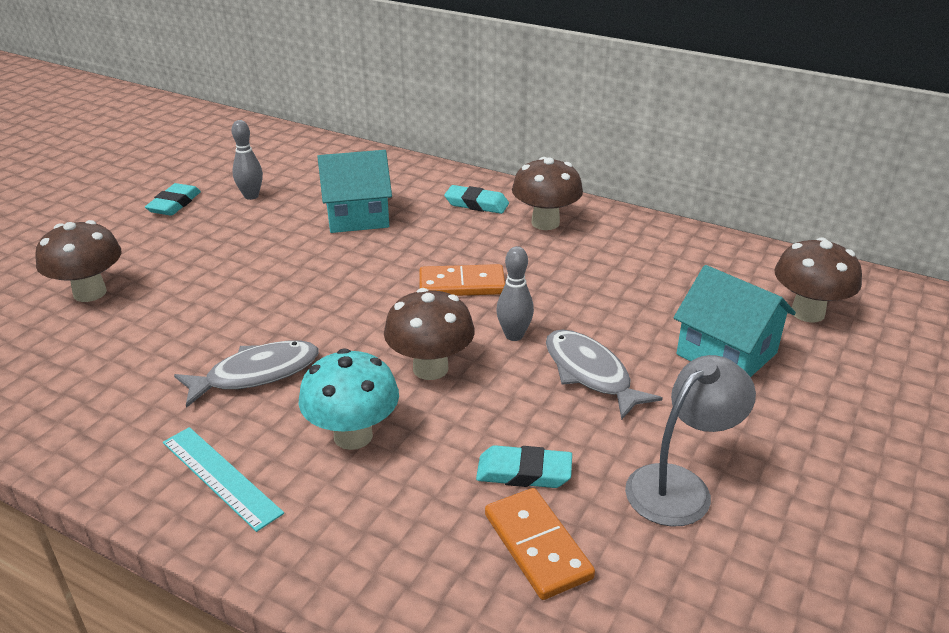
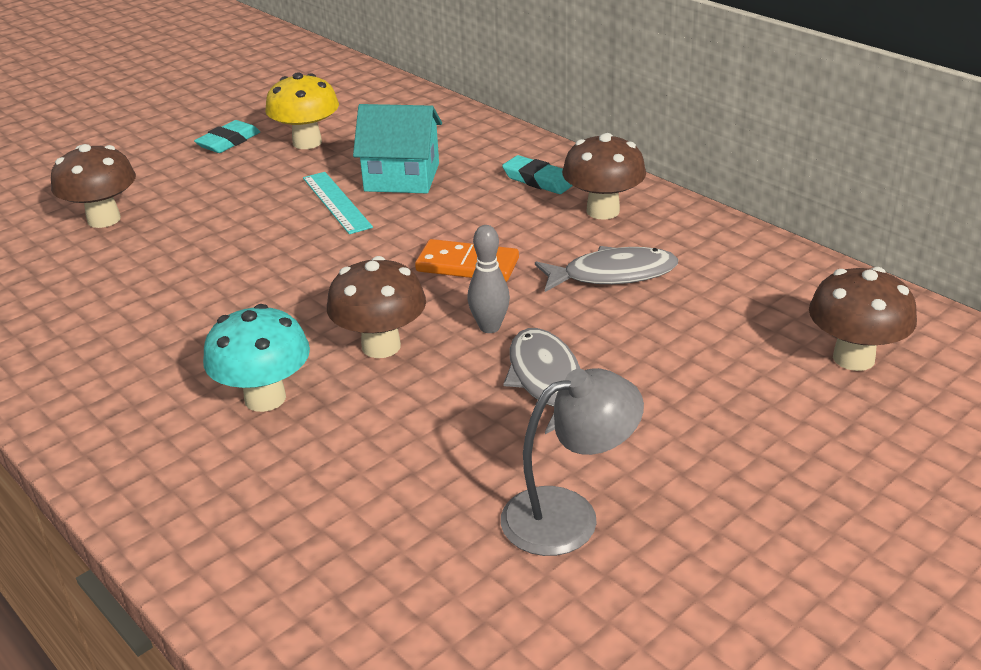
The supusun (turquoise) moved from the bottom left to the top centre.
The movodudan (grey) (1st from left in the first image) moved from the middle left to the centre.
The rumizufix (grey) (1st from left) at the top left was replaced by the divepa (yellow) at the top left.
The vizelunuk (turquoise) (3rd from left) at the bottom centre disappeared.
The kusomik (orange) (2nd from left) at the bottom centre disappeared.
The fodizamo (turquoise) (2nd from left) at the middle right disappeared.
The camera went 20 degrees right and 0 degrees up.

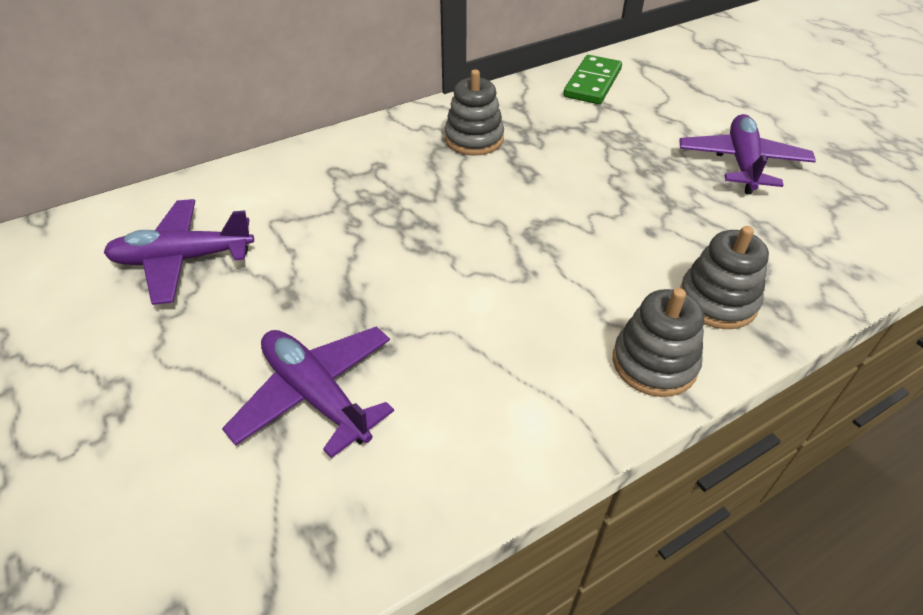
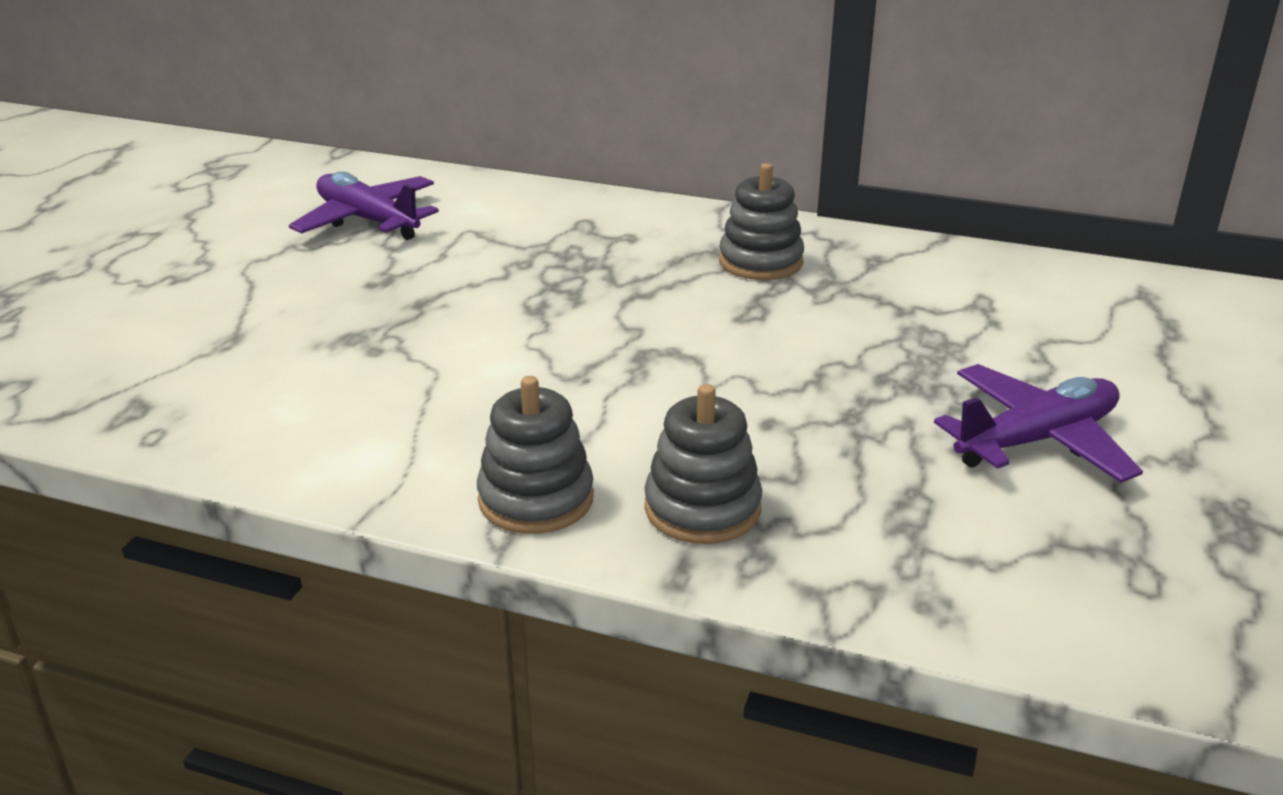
The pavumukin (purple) (2nd from left) at the centre disappeared.
The kusomik (green) at the top centre disappeared.
The camera went 50 degrees right and 15 degrees down.

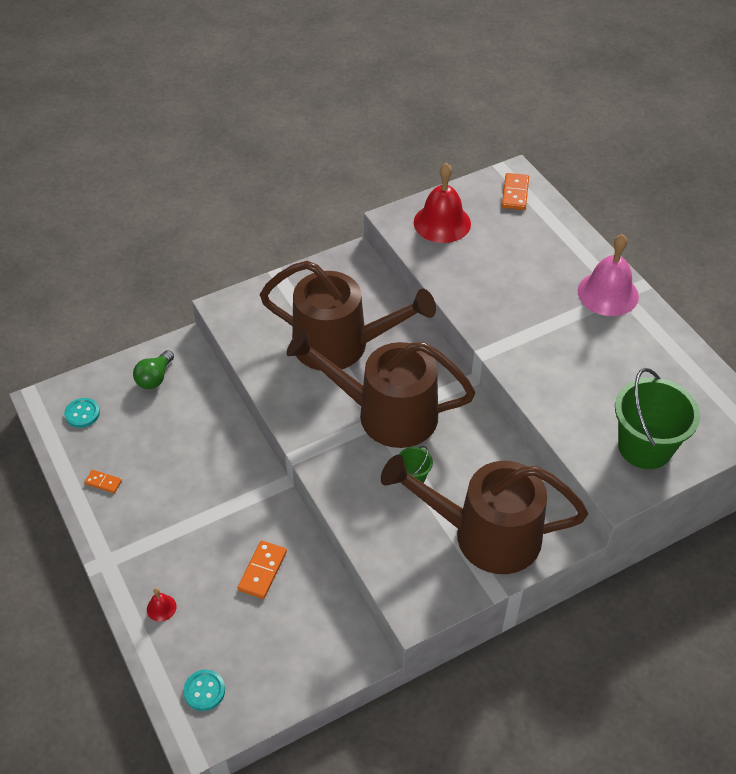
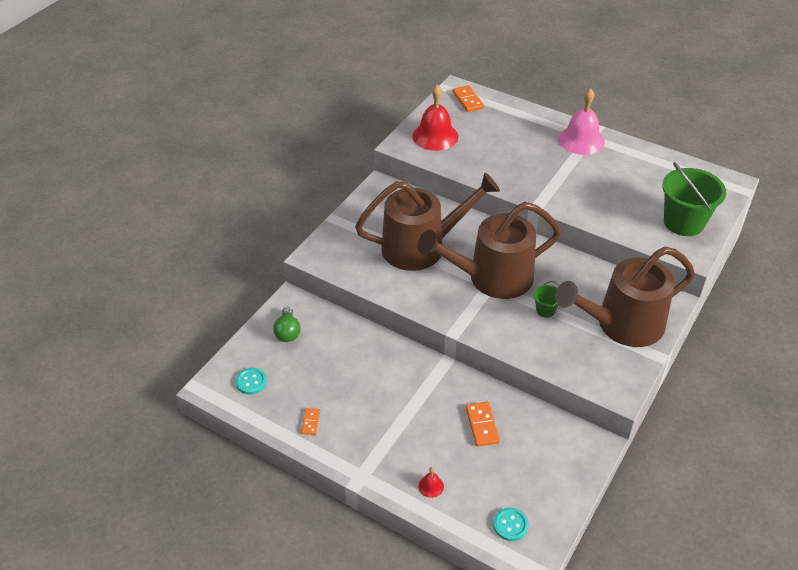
The kusomik (orange) (1st from left) at the middle left turned 75 degrees counterclockwise.
The camera went 30 degrees left and 5 degrees down.

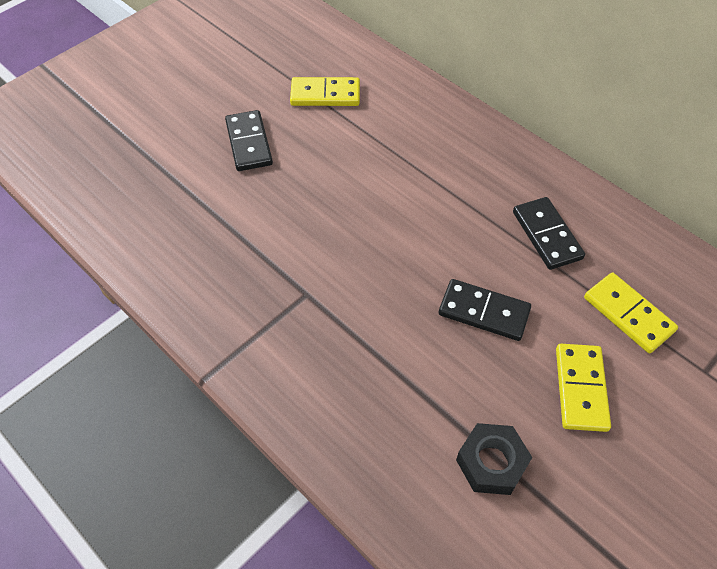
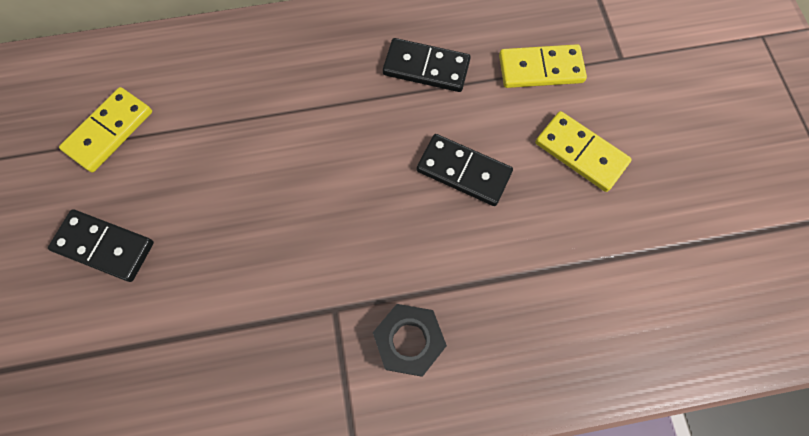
The kusomik (black) (2nd from left in the first image) at the middle right turned 60 degrees clockwise.
The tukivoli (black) moved from the bottom right to the bottom centre.
The camera went 55 degrees left and 15 degrees up.

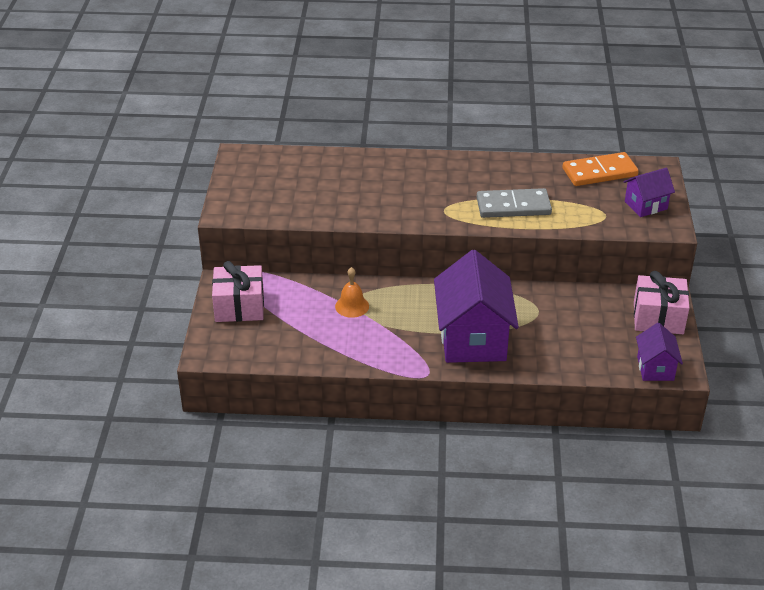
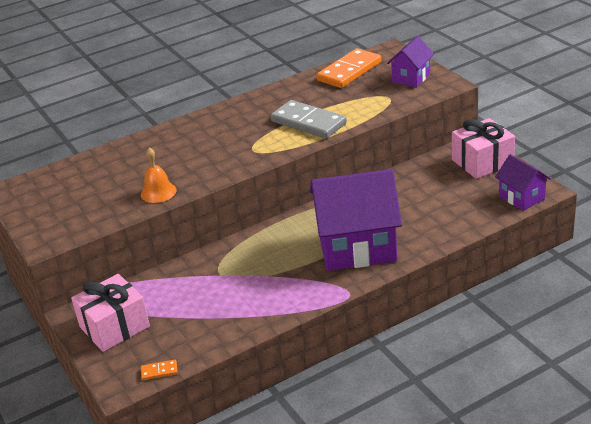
The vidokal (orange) moved from the centre to the middle left.
The fodizamo (purple) (1st from left) at the centre turned 60 degrees counterclockwise.
The kusomik (grey) at the middle right turned 75 degrees clockwise.
The kusomik (orange) (1st from left) at the bottom left appeared.
The camera went 30 degrees left and 5 degrees down.

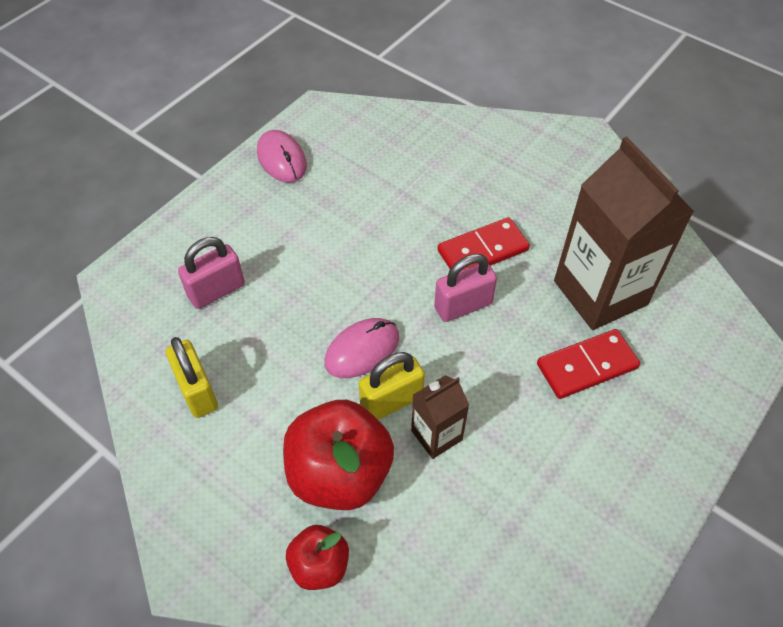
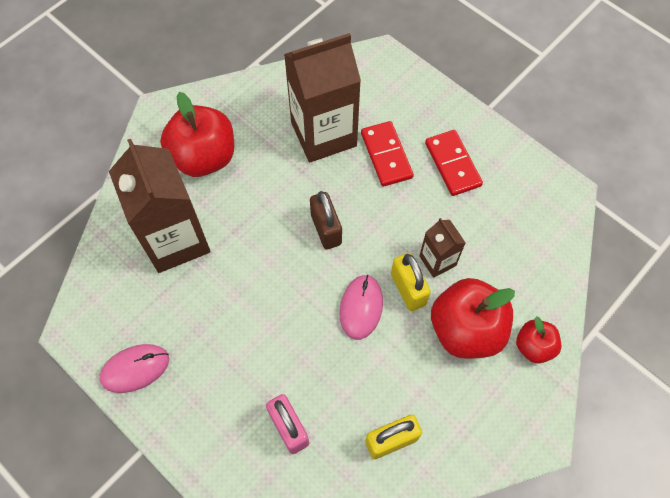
The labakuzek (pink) (2nd from left) at the centre turned 45 degrees clockwise.
The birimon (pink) (2nd from left) at the centre became the birimon (brown) at the centre.
The kusomik (red) (1st from left in the first image) moved from the centre to the top right.
The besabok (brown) (1st from left) at the middle left appeared.
The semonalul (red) (1st from left) at the top left appeared.
The camera went 85 degrees left and 10 degrees up.

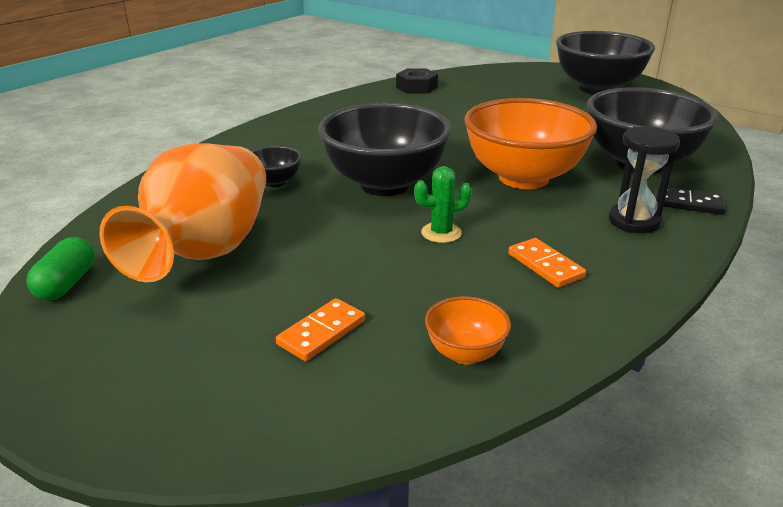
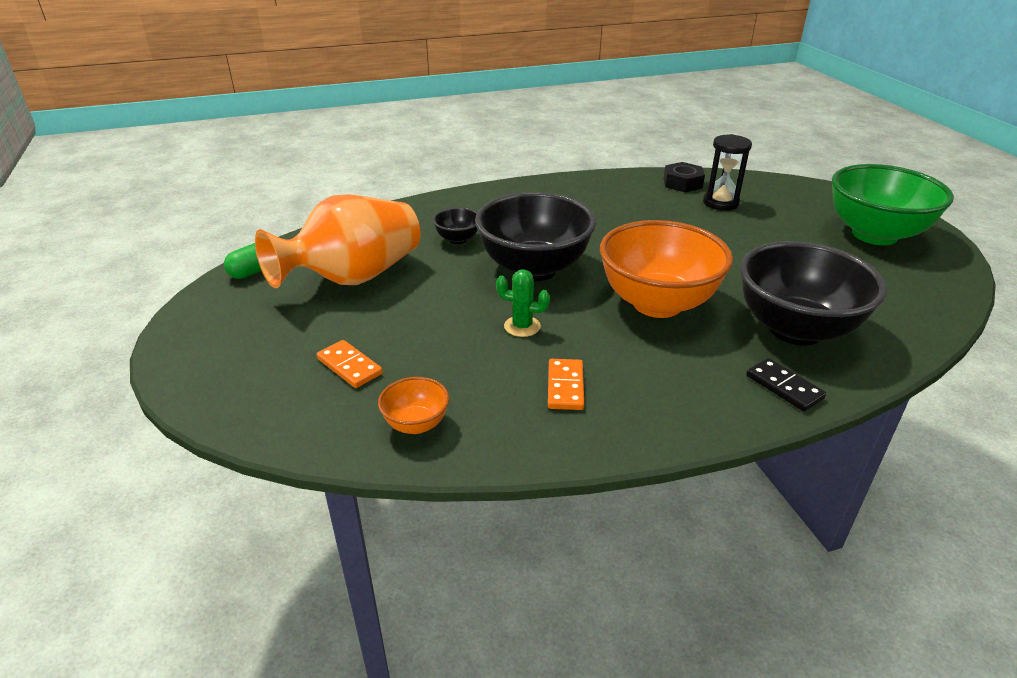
The kusomik (orange) (1st from left) at the centre turned 60 degrees clockwise.
The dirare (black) (3rd from left) at the top right became the dirare (green) at the top right.
The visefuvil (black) moved from the middle right to the top right.
The camera went 35 degrees right and 5 degrees up.

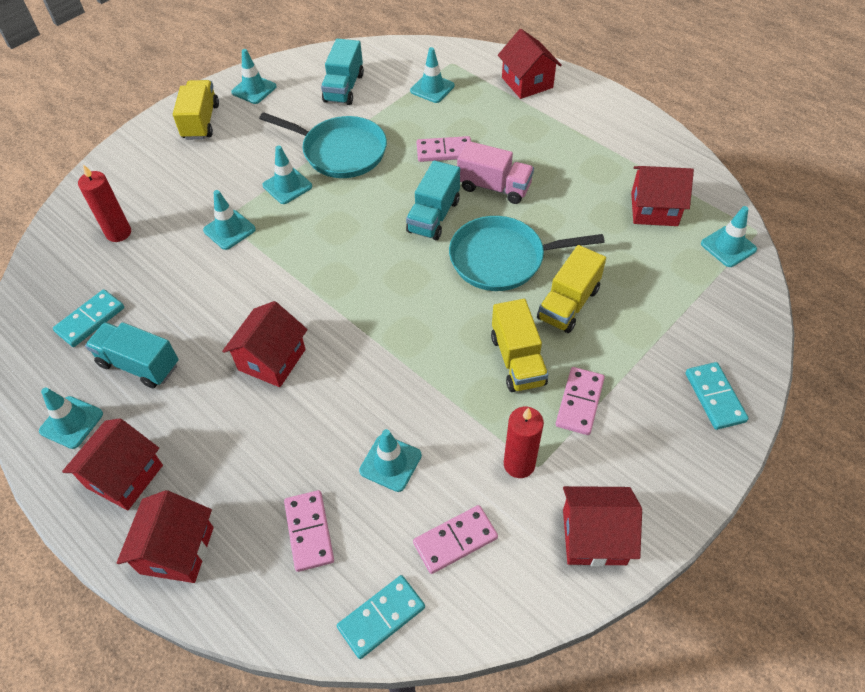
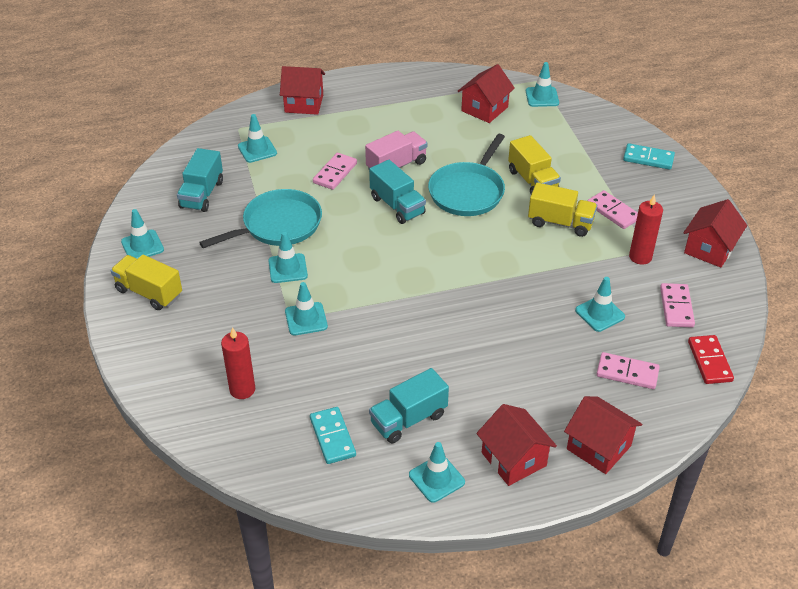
The fodizamo (red) (3rd from left) at the middle left disappeared.
The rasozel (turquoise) (2nd from left in the first image) at the top centre turned 60 degrees clockwise.
The kusomik (turquoise) (2nd from left) at the bottom centre became the kusomik (red) at the middle right.
The camera went 60 degrees left and 10 degrees down.

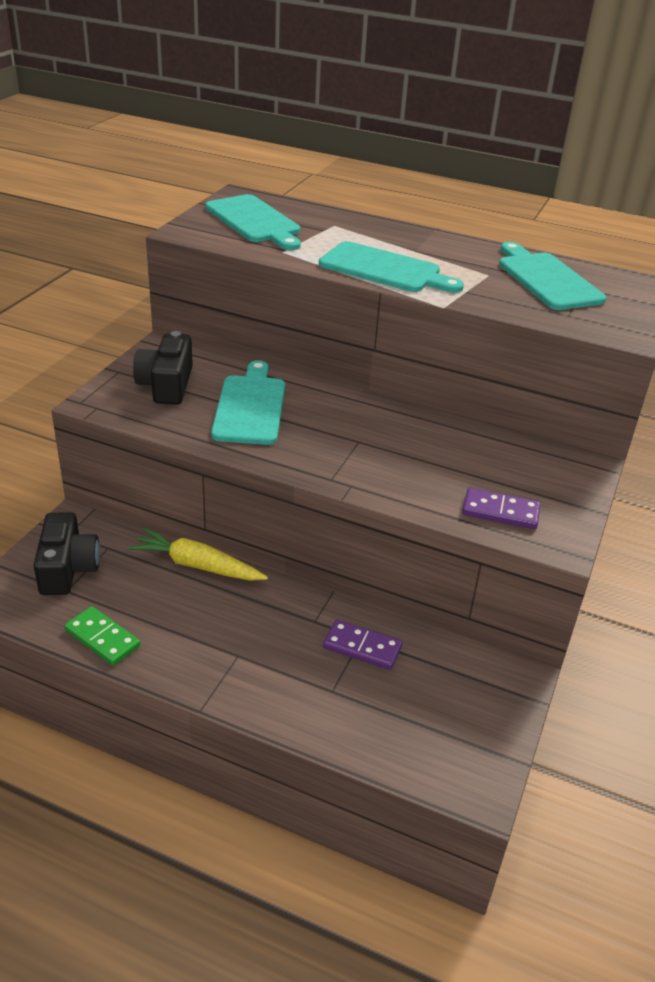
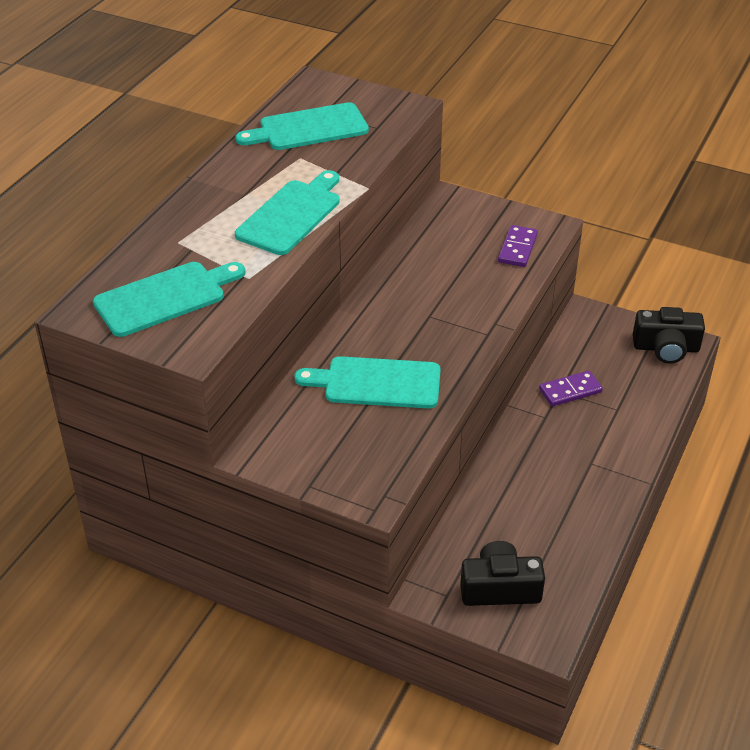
The kusomik (green) at the middle left disappeared.
The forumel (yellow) at the middle left disappeared.
The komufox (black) (2nd from left) moved from the middle left to the middle right.
The kusomik (purple) (1st from left in the first image) at the centre turned 45 degrees clockwise.
The camera went 85 degrees left and 5 degrees up.

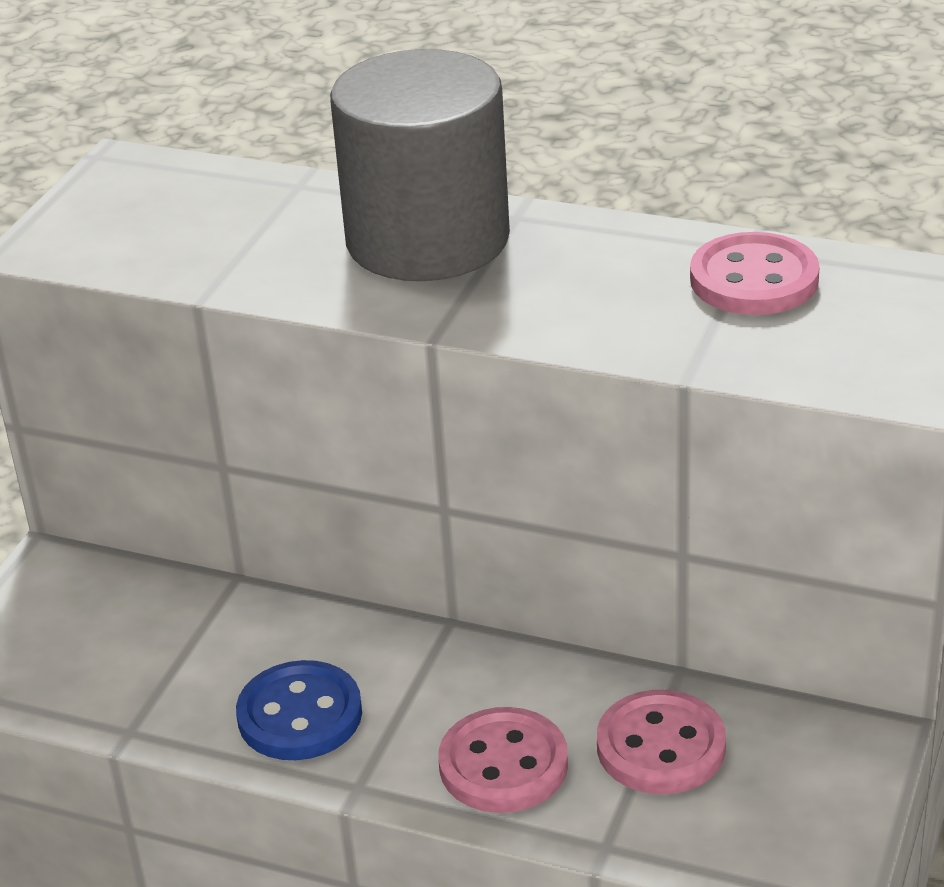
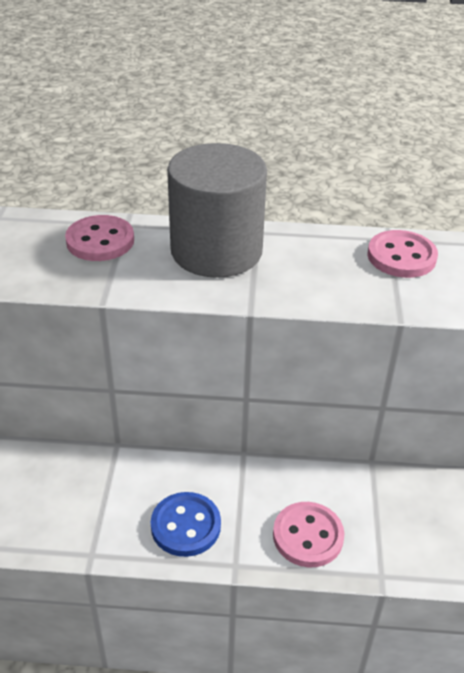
The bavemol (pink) (2nd from left in the first image) moved from the bottom right to the middle left.
The camera went 20 degrees left and 5 degrees up.

